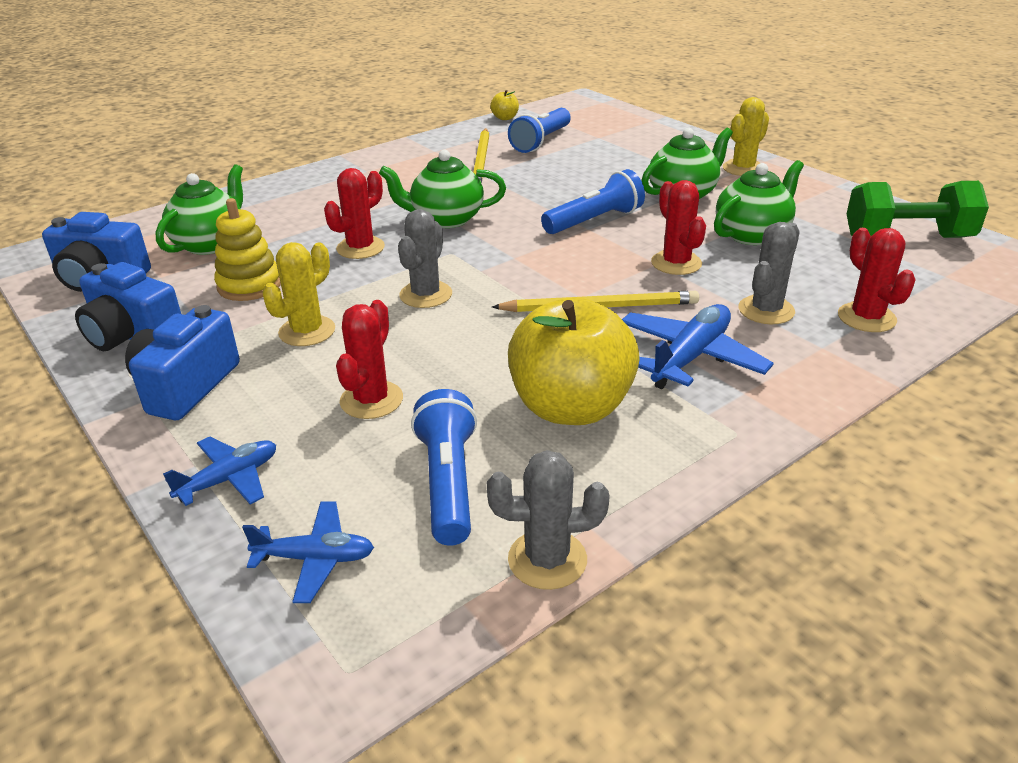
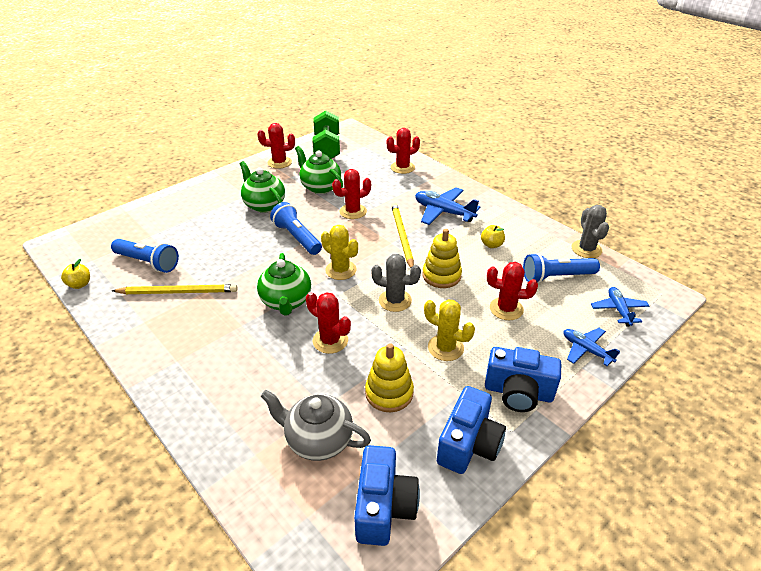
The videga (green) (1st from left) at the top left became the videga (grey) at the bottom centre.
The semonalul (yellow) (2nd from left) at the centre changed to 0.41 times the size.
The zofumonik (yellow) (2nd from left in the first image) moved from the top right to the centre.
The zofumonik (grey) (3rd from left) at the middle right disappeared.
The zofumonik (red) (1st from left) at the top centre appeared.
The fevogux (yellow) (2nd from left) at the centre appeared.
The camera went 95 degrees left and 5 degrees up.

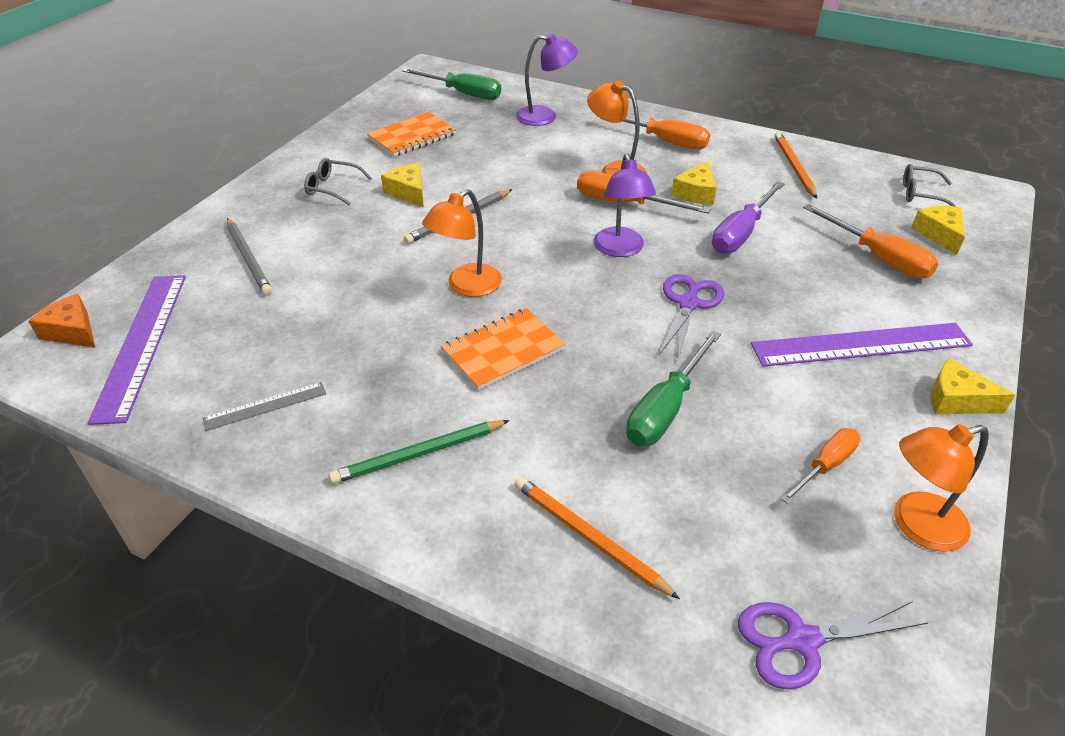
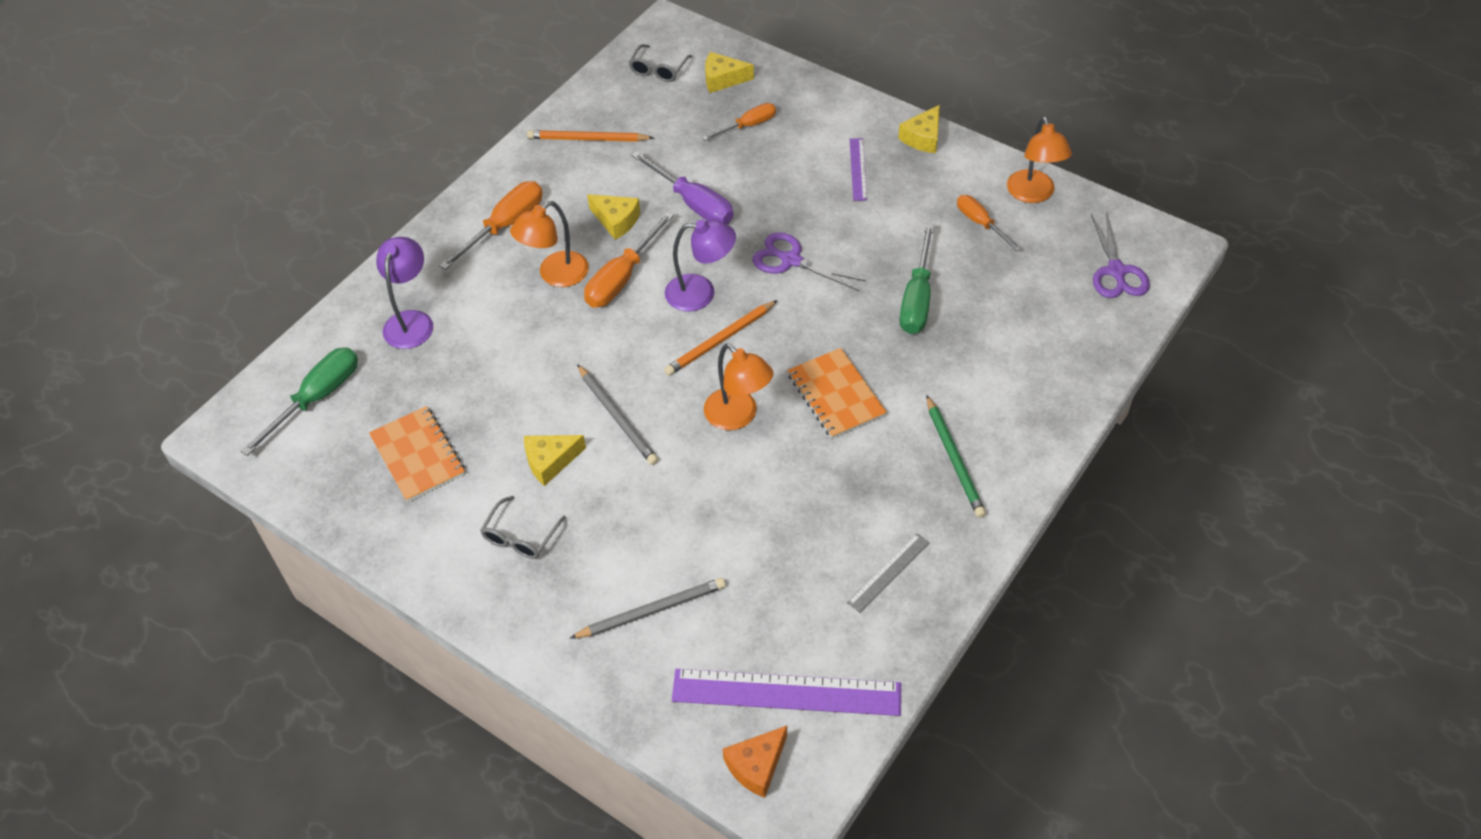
The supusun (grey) at the middle left turned 60 degrees clockwise.
The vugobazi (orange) (1st from left in the first image) moved from the bottom centre to the centre.
The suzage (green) (2nd from left) at the centre turned 60 degrees clockwise.
The supusun (purple) (2nd from left) at the middle right changed to 0.50 times the size.
The suzage (orange) (4th from left in the first image) at the top right changed to 0.64 times the size.
The camera went 80 degrees left and 10 degrees up.

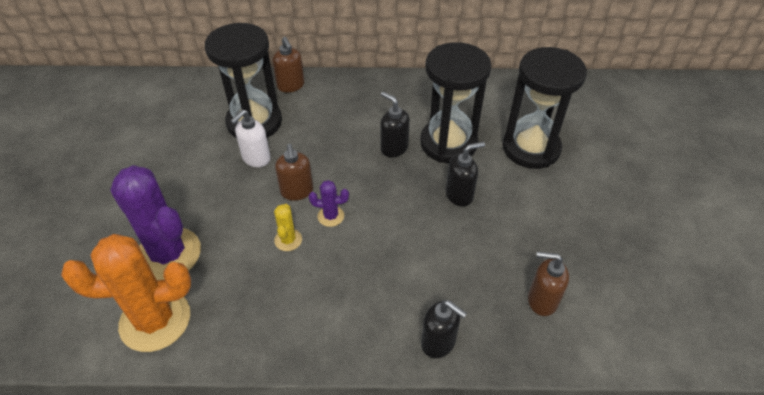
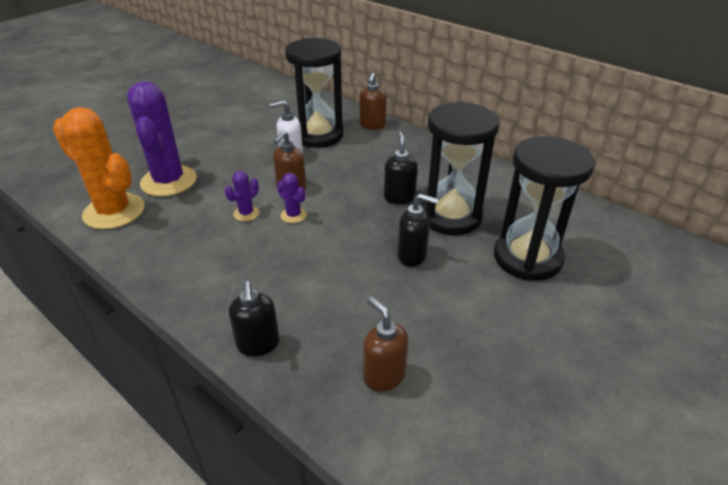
The zofumonik (yellow) at the centre became the zofumonik (purple) (2nd from left) at the middle left.
The camera went 40 degrees right and 10 degrees down.

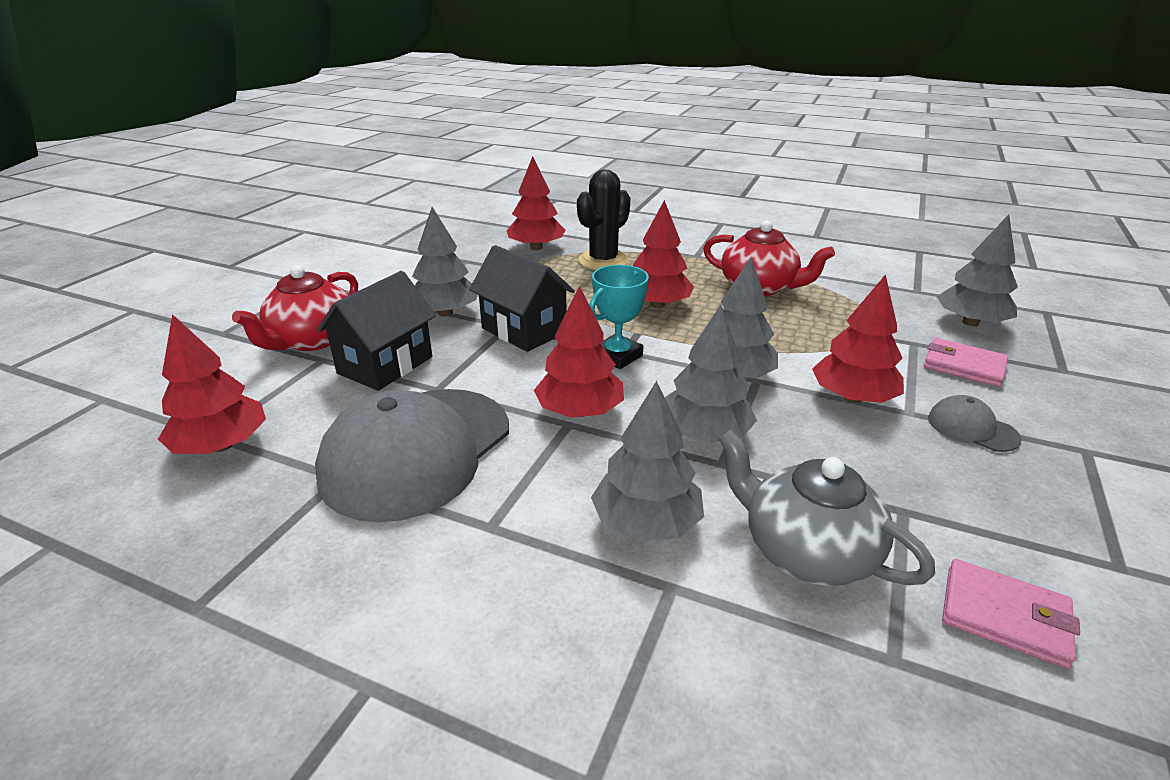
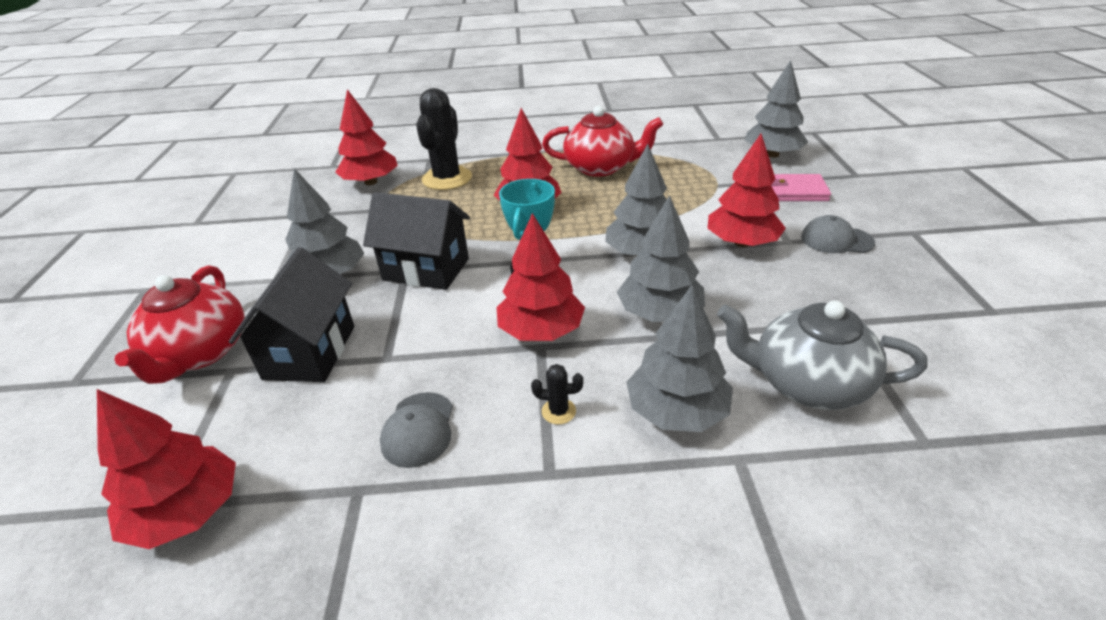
The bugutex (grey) (1st from left) at the centre changed to 0.42 times the size.
The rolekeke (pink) (2nd from left) at the bottom right disappeared.
The zofumonik (black) (2nd from left) at the centre appeared.
The camera went 25 degrees left and 5 degrees up.

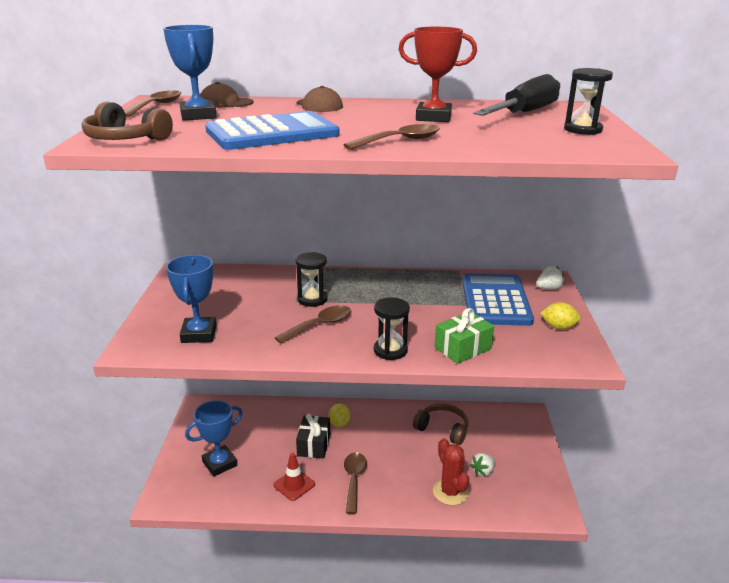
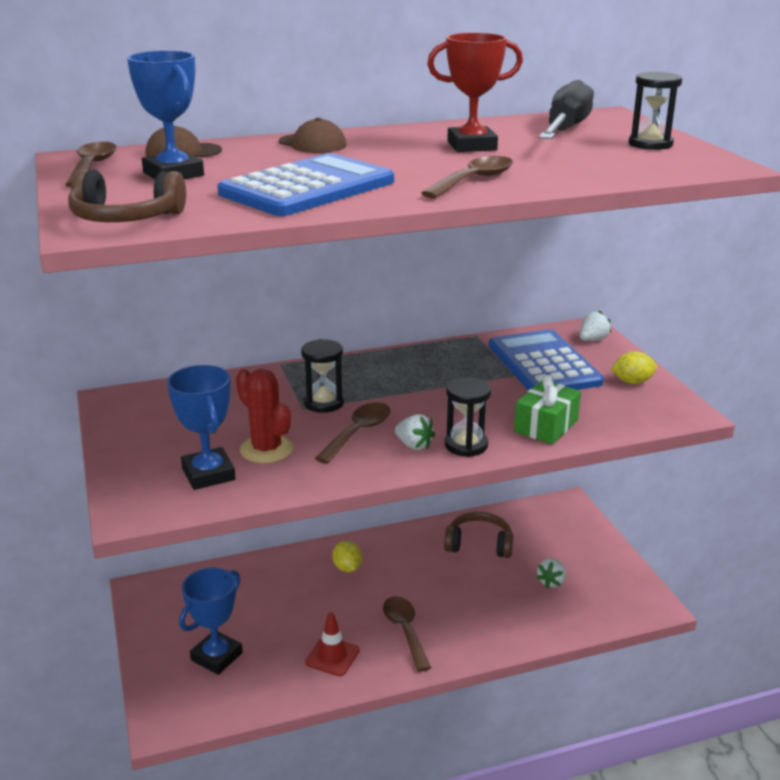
The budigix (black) at the bottom centre disappeared.
The zofumonik (red) moved from the bottom centre to the centre.
The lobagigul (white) (1st from left) at the centre appeared.
The camera went 20 degrees left and 0 degrees up.

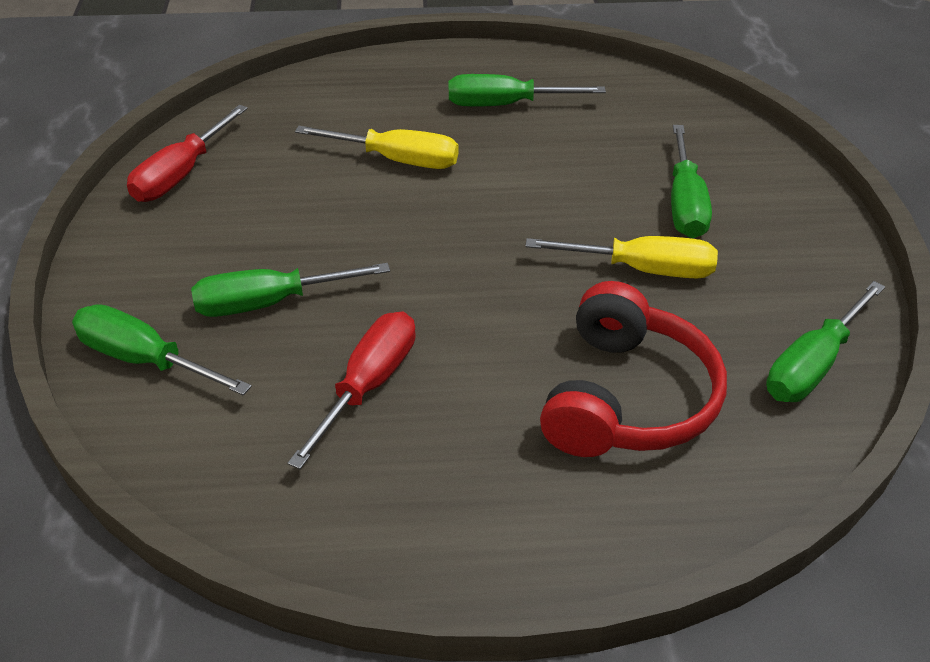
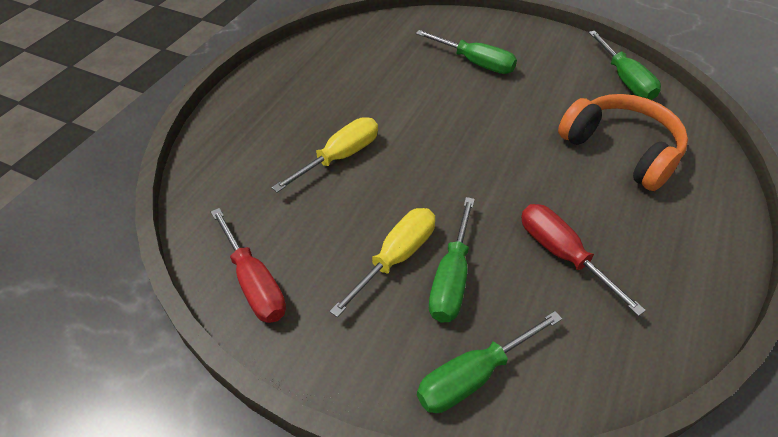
The suzage (green) (3rd from left) at the top centre disappeared.
The suzage (yellow) (2nd from left) moved from the middle right to the centre.
The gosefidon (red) at the middle right became the gosefidon (orange) at the top right.
The camera went 60 degrees left and 5 degrees up.

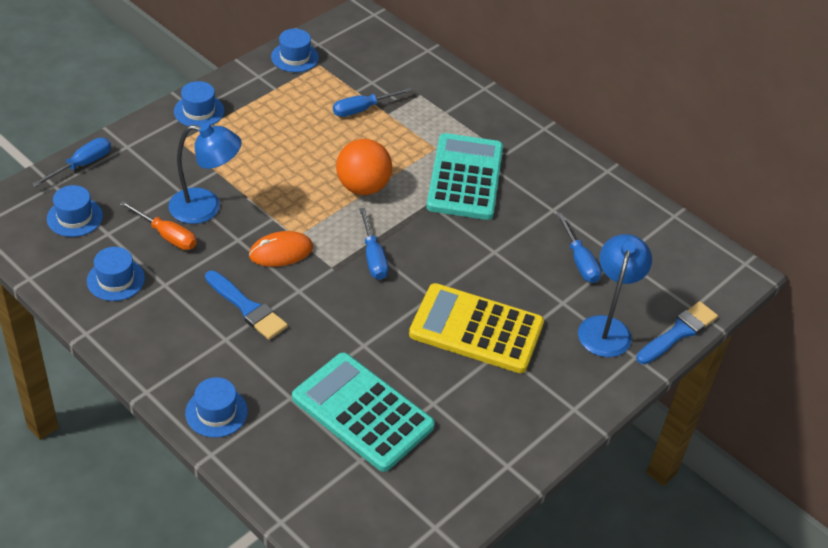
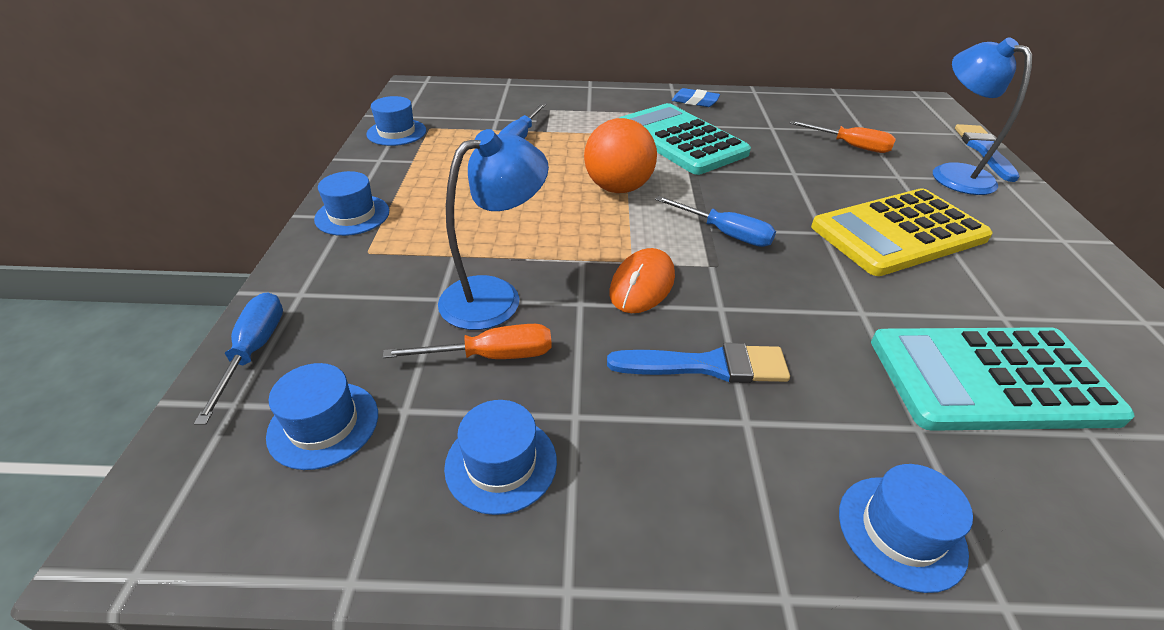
The suzage (blue) (4th from left) at the middle right became the suzage (orange) (2nd from left) at the top right.
The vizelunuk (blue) at the top centre appeared.
The camera went 40 degrees left and 5 degrees down.

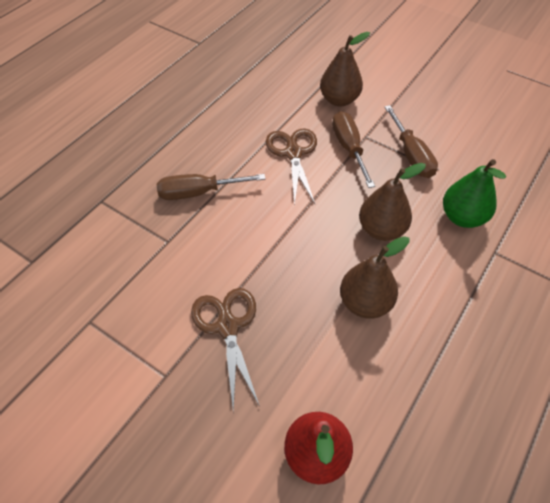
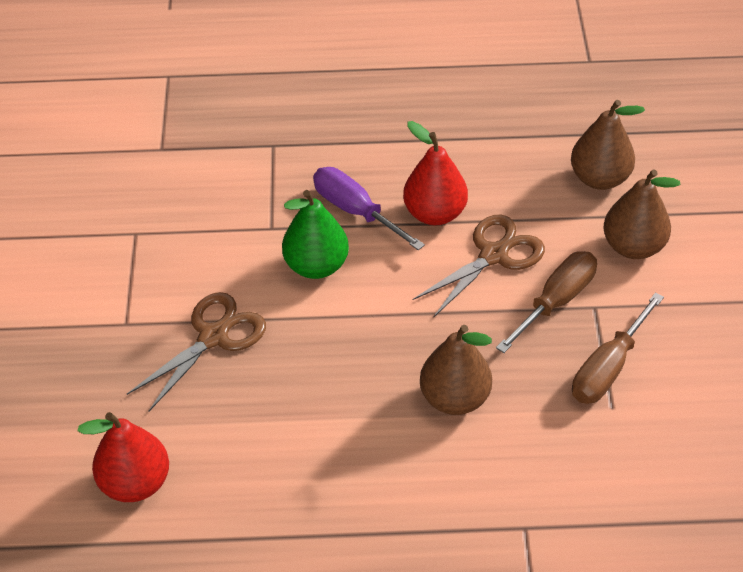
The suzage (brown) (1st from left) at the centre became the suzage (purple) at the centre.
The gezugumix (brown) (2nd from left) moved from the middle right to the top right.
The gezugumix (green) moved from the middle right to the centre.
The gezugumix (red) (2nd from left) at the top centre appeared.
The camera went 55 degrees right and 5 degrees down.

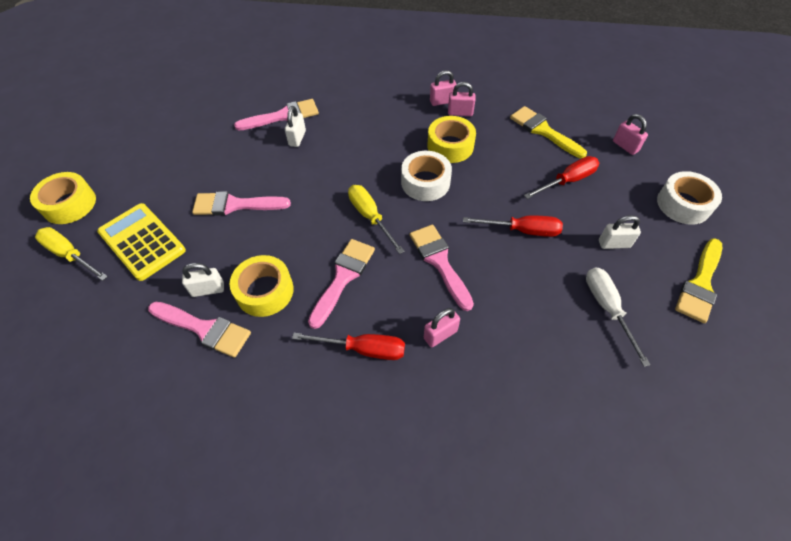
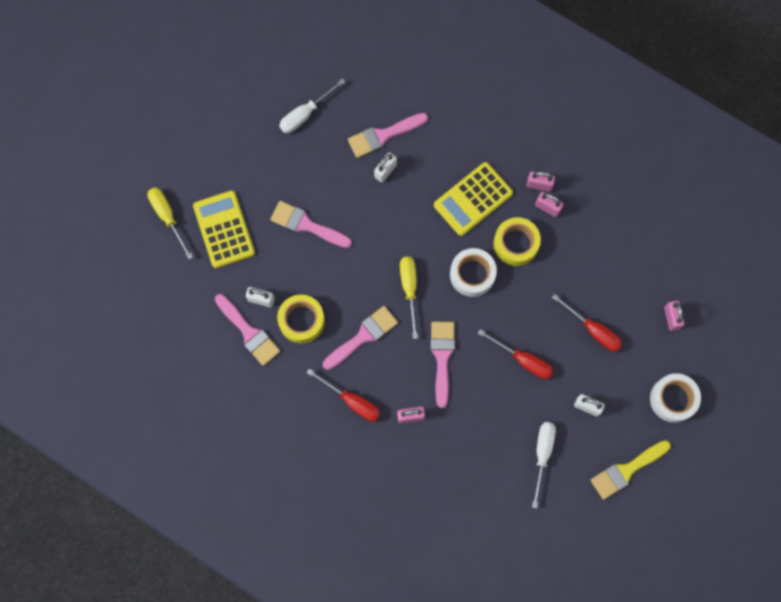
The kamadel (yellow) (1st from left) at the middle left disappeared.
The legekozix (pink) (3rd from left in the first image) at the top centre turned 150 degrees clockwise.
The legekozix (yellow) (1st from left) at the top right disappeared.
The suzage (red) (3rd from left) at the top right turned 45 degrees clockwise.
The suzage (white) (1st from left) at the top centre appeared.
The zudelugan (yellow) (2nd from left) at the top centre appeared.
The camera went 25 degrees right and 20 degrees up.

